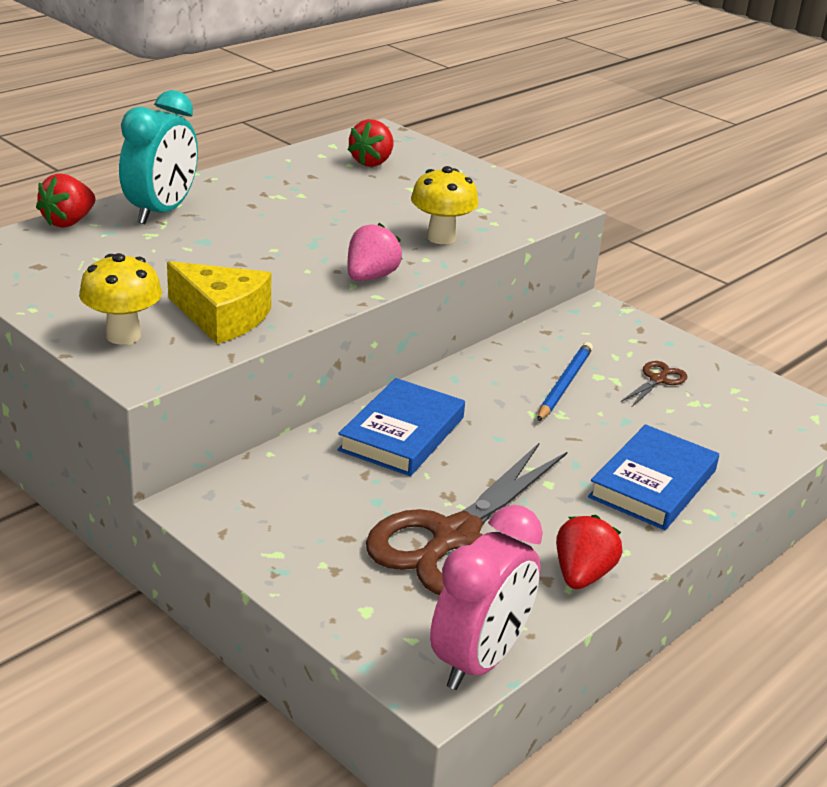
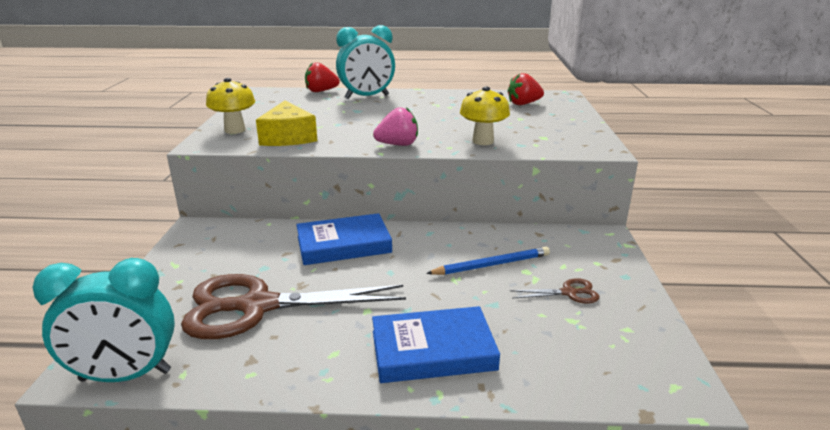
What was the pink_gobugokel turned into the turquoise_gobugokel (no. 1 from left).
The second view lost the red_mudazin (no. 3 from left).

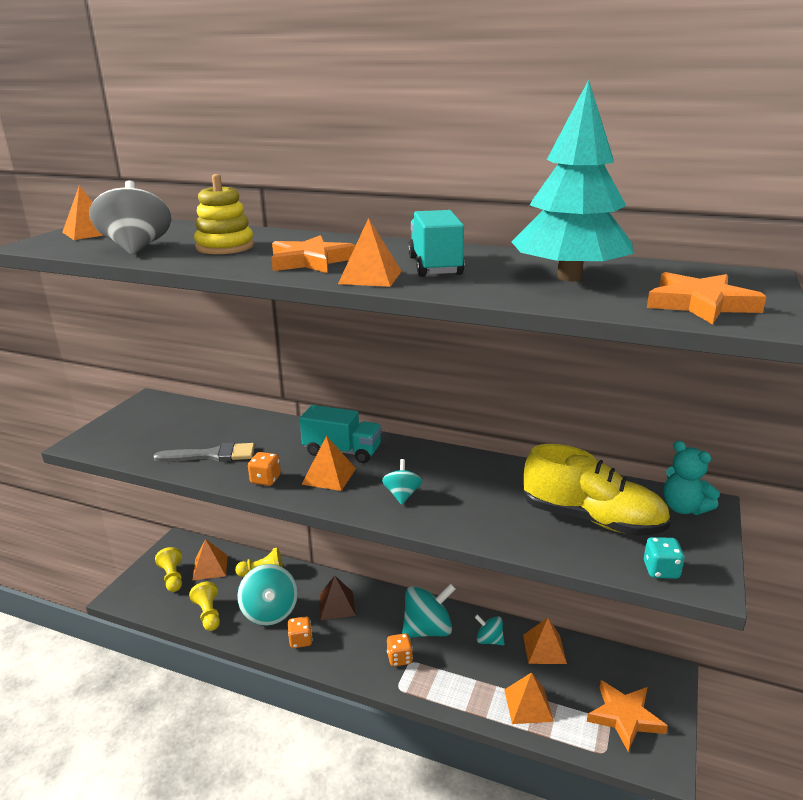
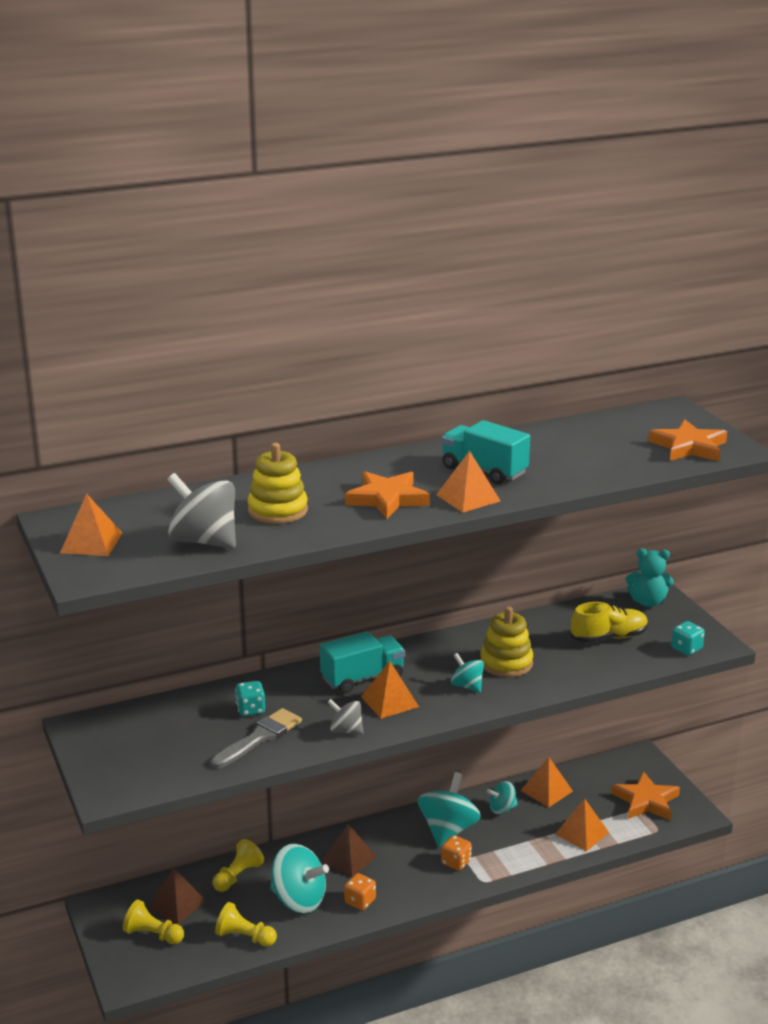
The second view lost the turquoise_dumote.
The size of the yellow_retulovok changed by a factor of 0.66.
Where the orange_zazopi (no. 1 from left) stood, the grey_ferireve (no. 2 from left) came to stand.
What was the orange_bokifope (no. 2 from left) turned into the brown_bokifope (no. 1 from left).
The second view gained the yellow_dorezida (no. 2 from left).
The second view gained the turquoise_zazopi (no. 1 from left).

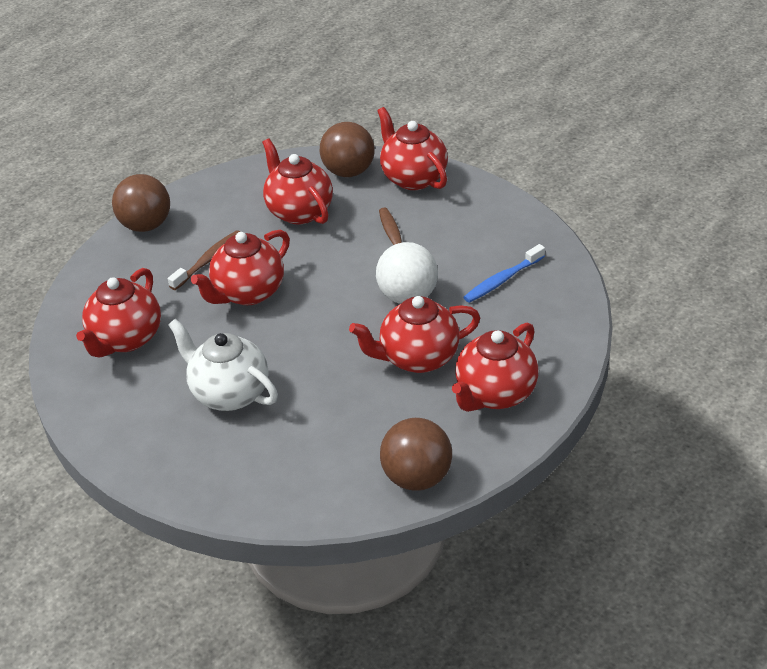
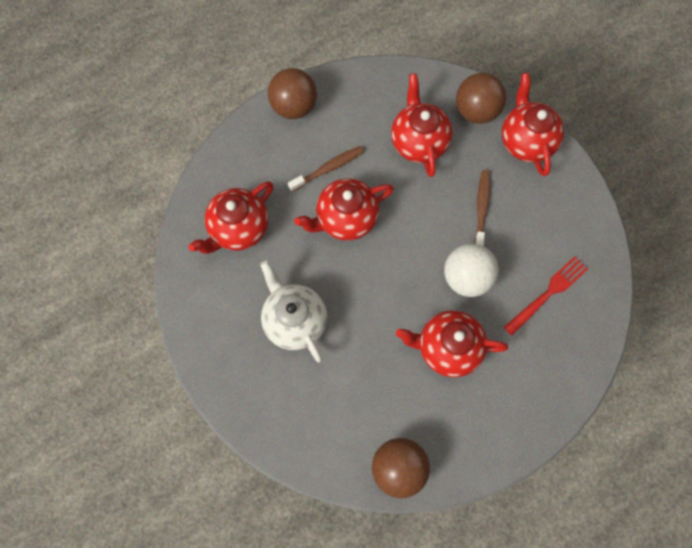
Where the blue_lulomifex stood, the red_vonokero came to stand.
The second view lost the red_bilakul (no. 6 from left).

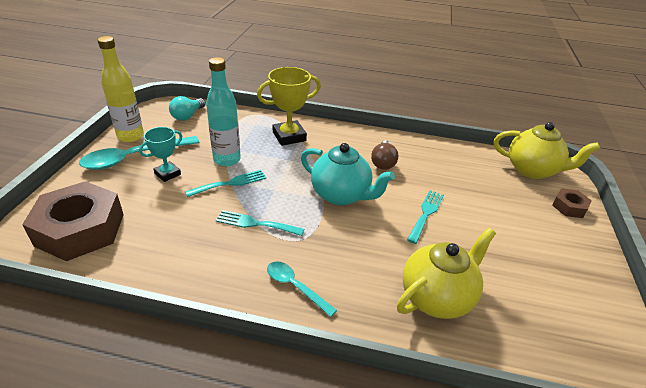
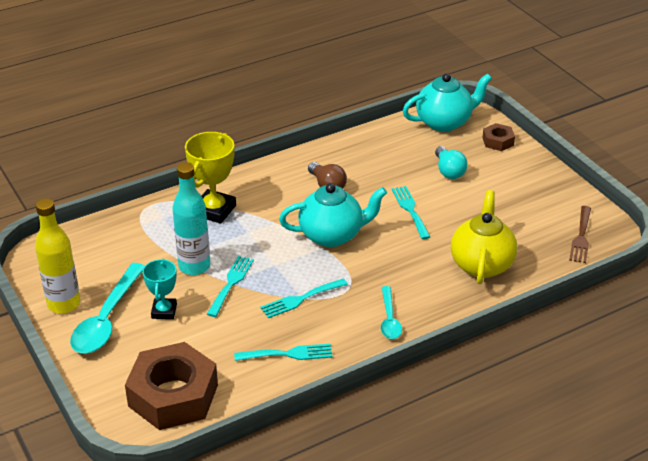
The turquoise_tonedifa ended up elsewhere.
What was the yellow_bilakul (no. 2 from left) turned into the turquoise_bilakul (no. 2 from left).
The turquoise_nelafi (no. 2 from left) ended up facing another way, 90 degrees counterclockwise from before.
The second view gained the brown_vonokero.
The second view gained the turquoise_vonokero (no. 2 from left).

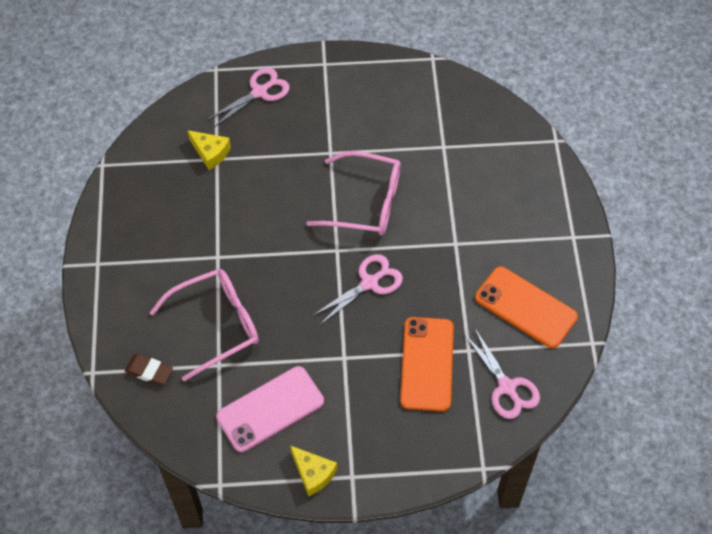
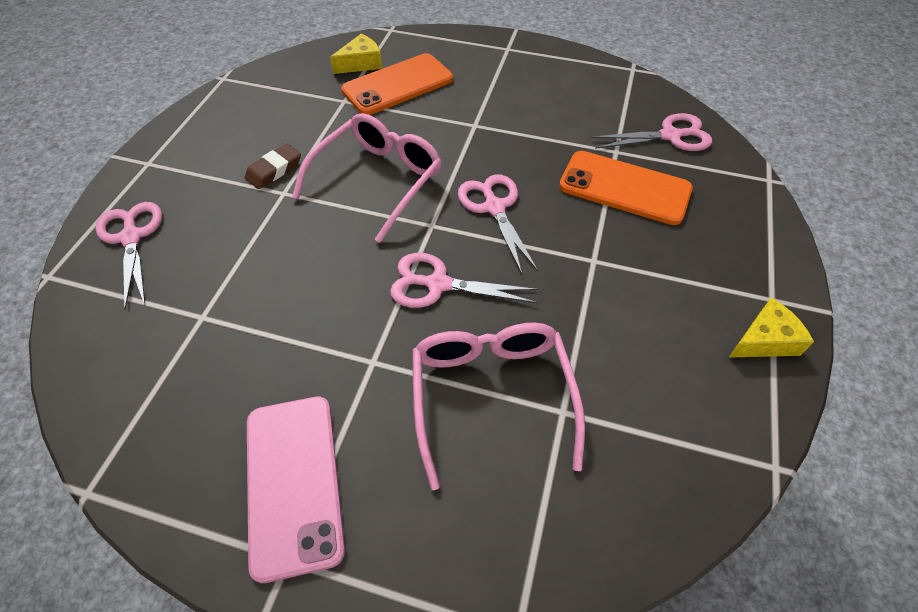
The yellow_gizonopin (no. 1 from left) ended up elsewhere.
The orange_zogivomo (no. 2 from left in the first image) ended up elsewhere.
The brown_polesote ended up elsewhere.
The pink_zogivomo ended up elsewhere.
The second view gained the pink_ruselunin (no. 2 from left).

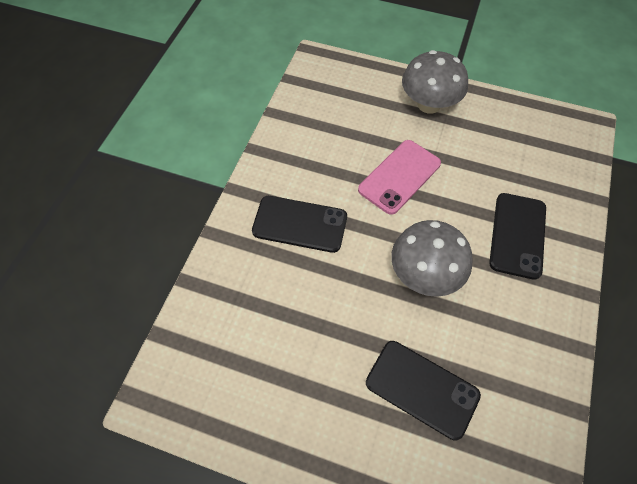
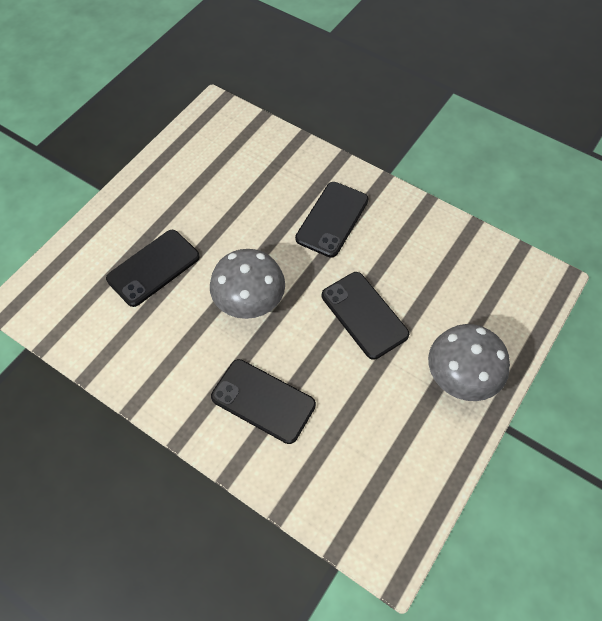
What was the pink_zogivomo turned into the black_zogivomo (no. 4 from left).

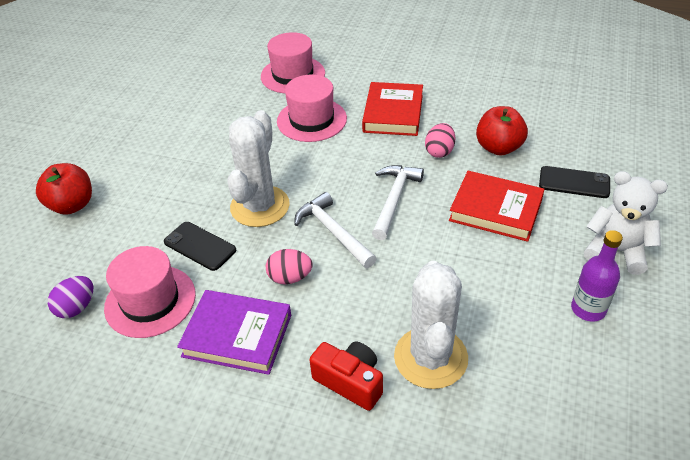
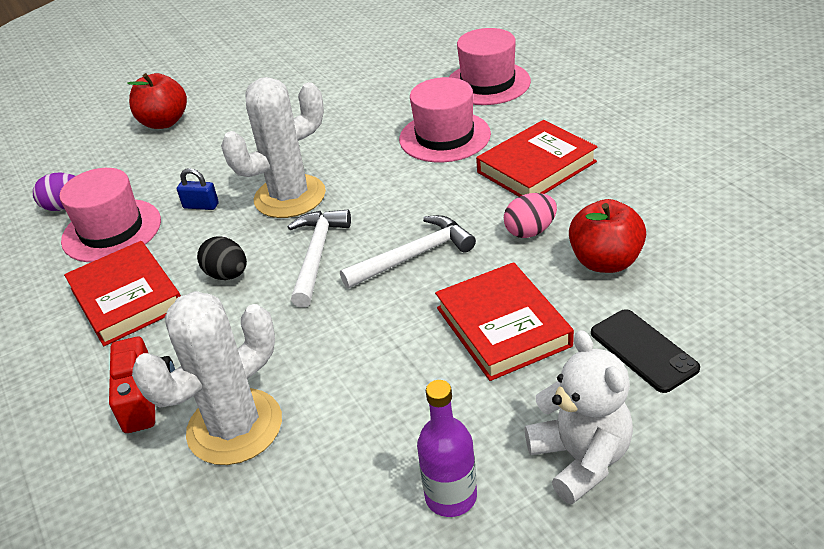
Where the black_zogivomo (no. 1 from left) stood, the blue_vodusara came to stand.
What was the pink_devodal (no. 1 from left) turned into the black_devodal.
What was the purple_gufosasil turned into the red_gufosasil (no. 1 from left).

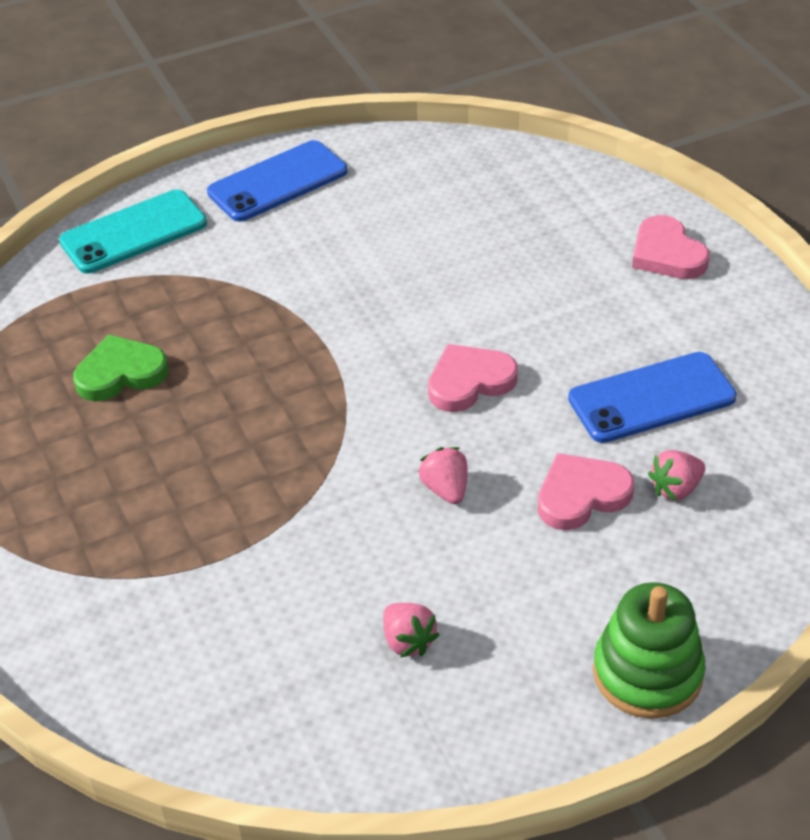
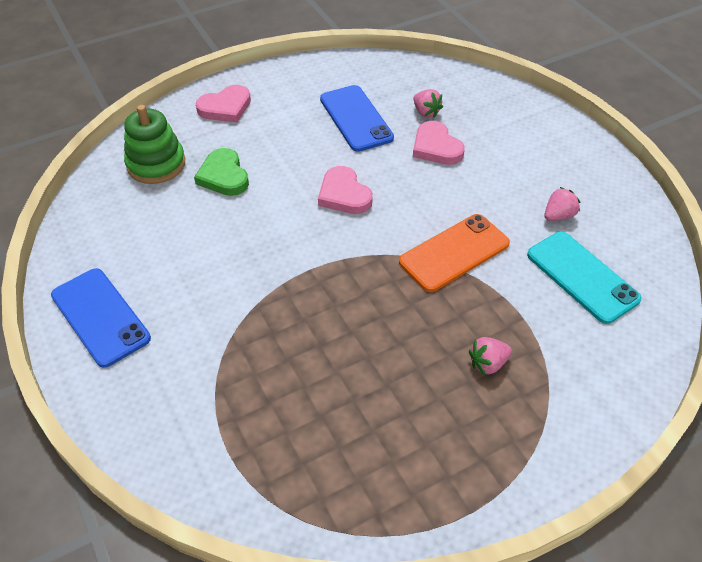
The turquoise_zogivomo ended up elsewhere.
The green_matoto ended up elsewhere.
The pink_mudazin (no. 2 from left) ended up elsewhere.
The green_dorezida ended up elsewhere.
The second view gained the orange_zogivomo.

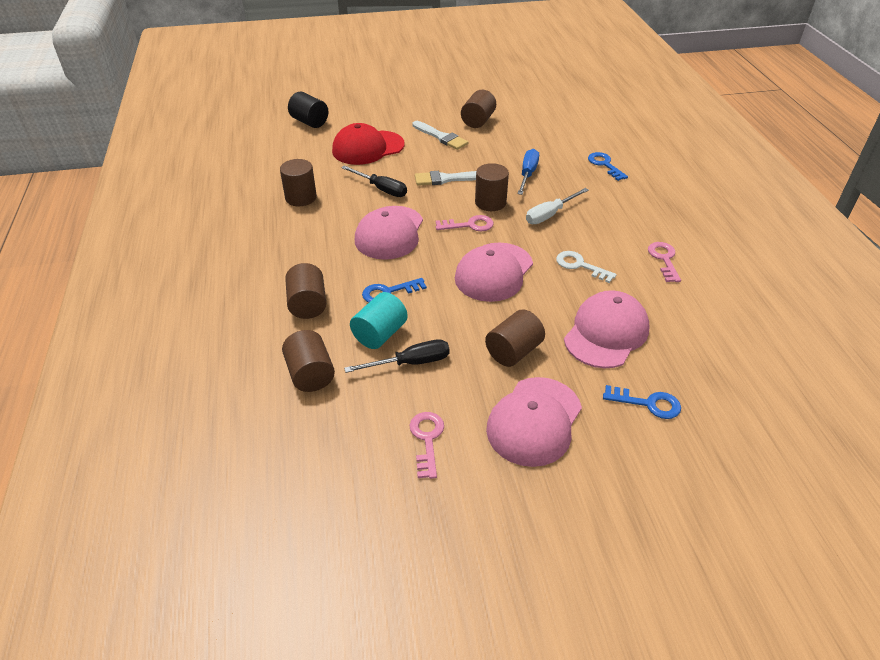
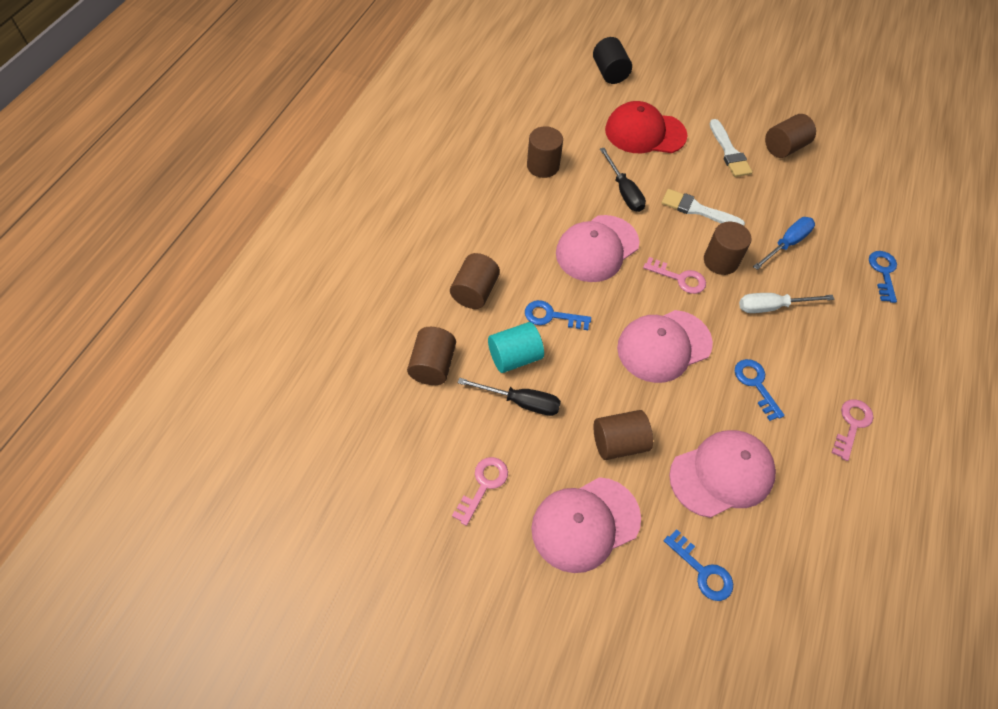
What was the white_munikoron turned into the blue_munikoron (no. 3 from left).

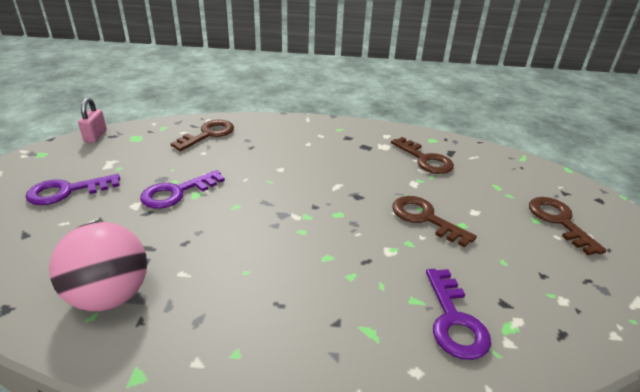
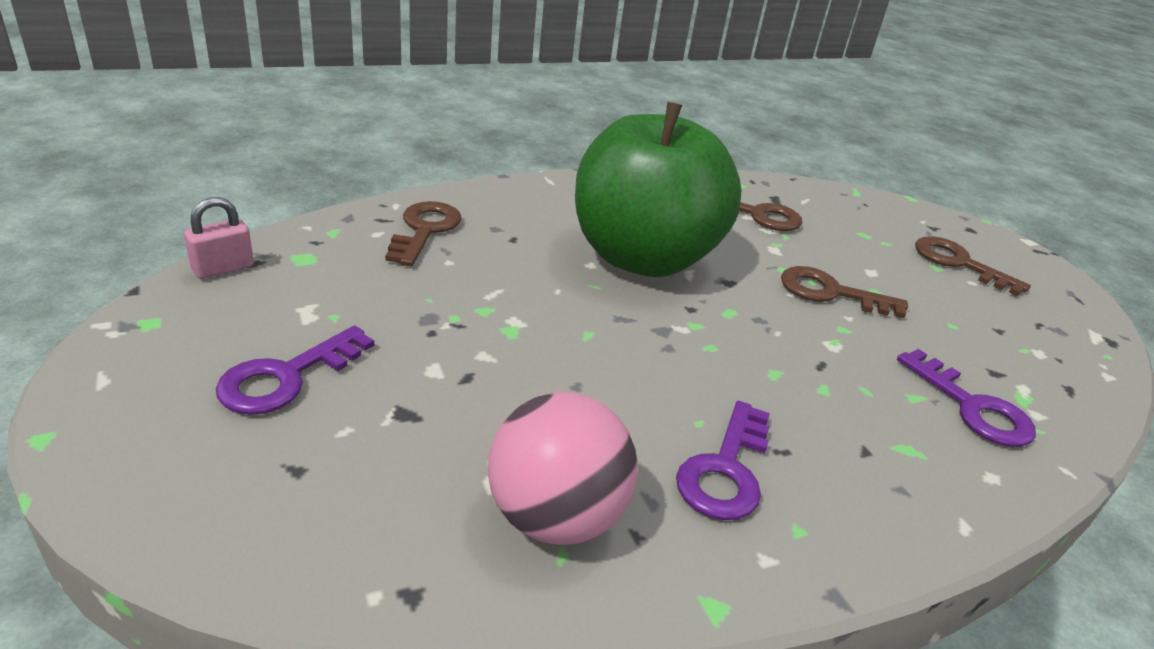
The pink_vodusara ended up facing another way, 75 degrees clockwise from before.
The purple_munikoron (no. 2 from left) ended up elsewhere.
The second view gained the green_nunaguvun.

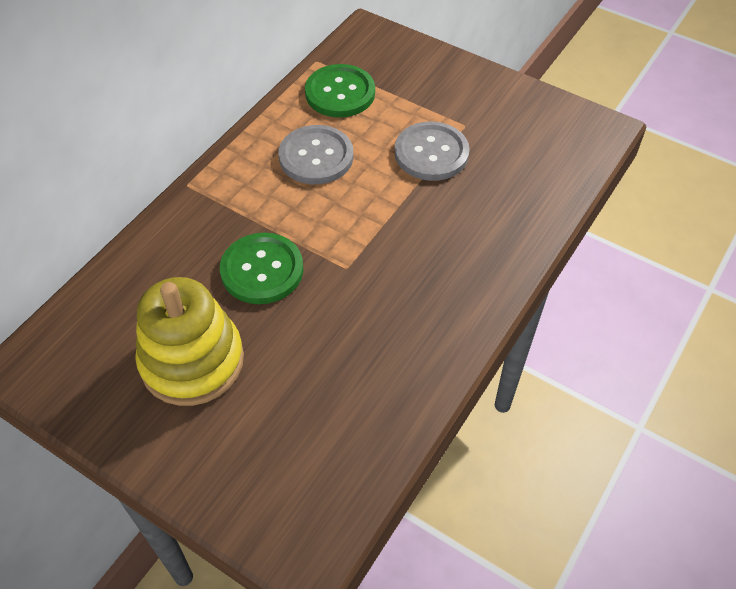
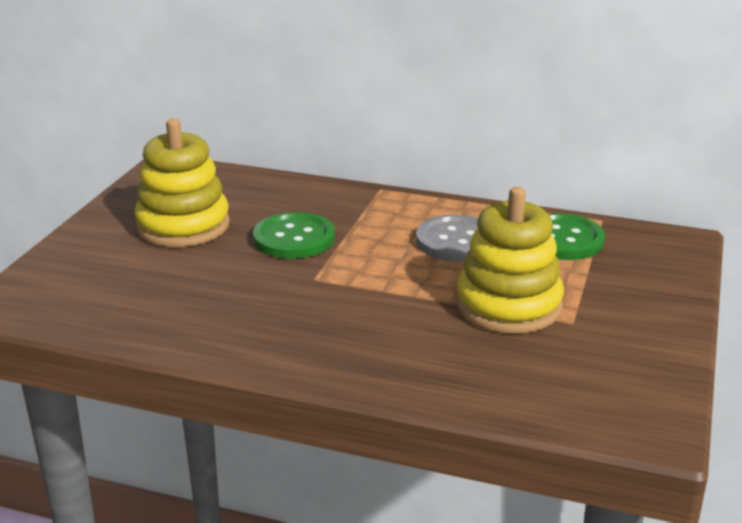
Where the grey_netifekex (no. 2 from left) stood, the yellow_dorezida (no. 2 from left) came to stand.

